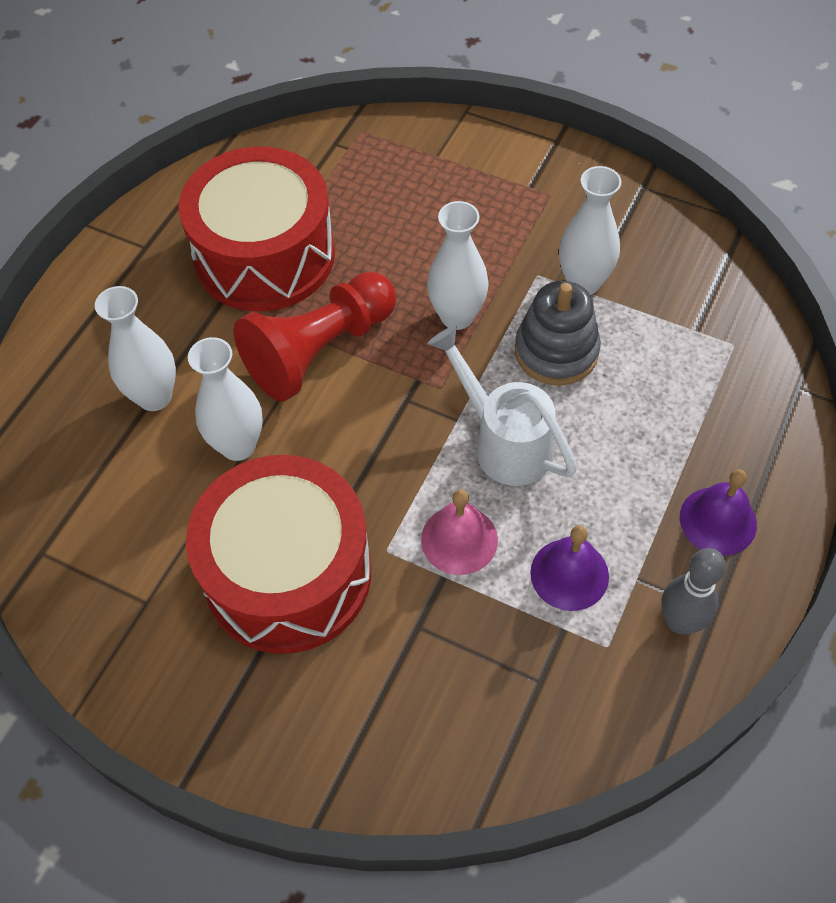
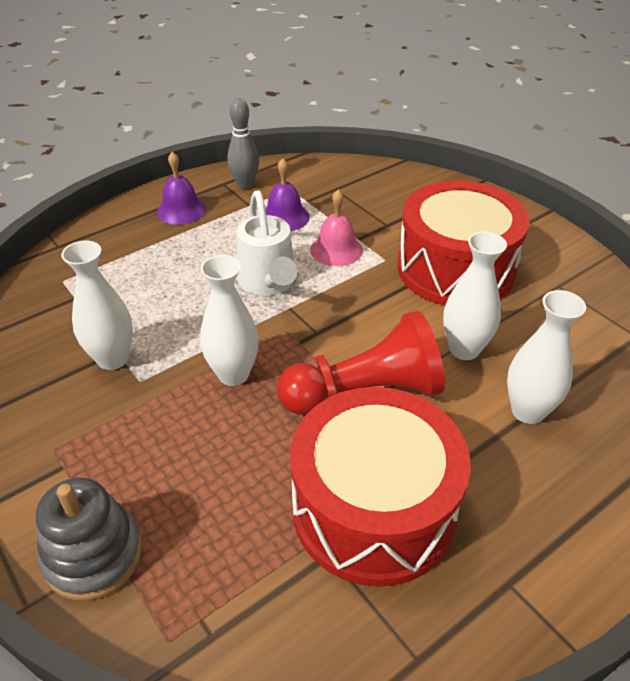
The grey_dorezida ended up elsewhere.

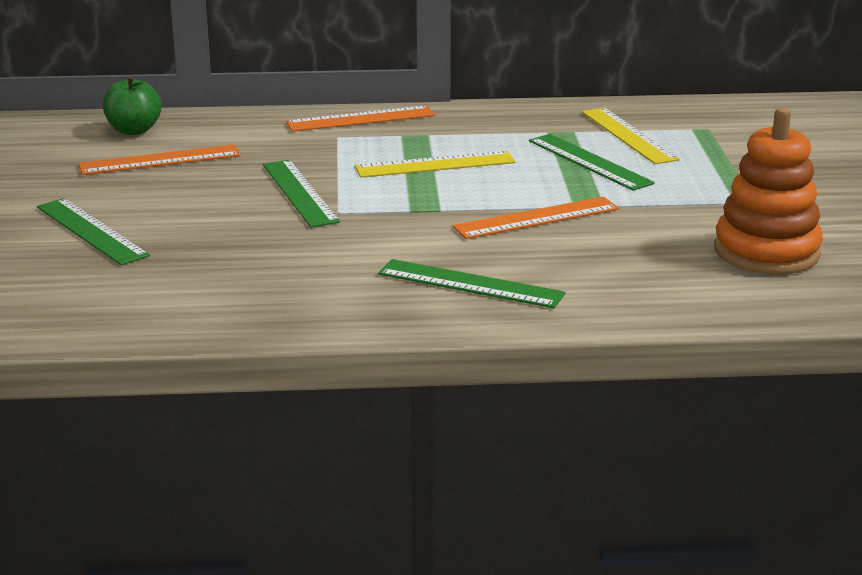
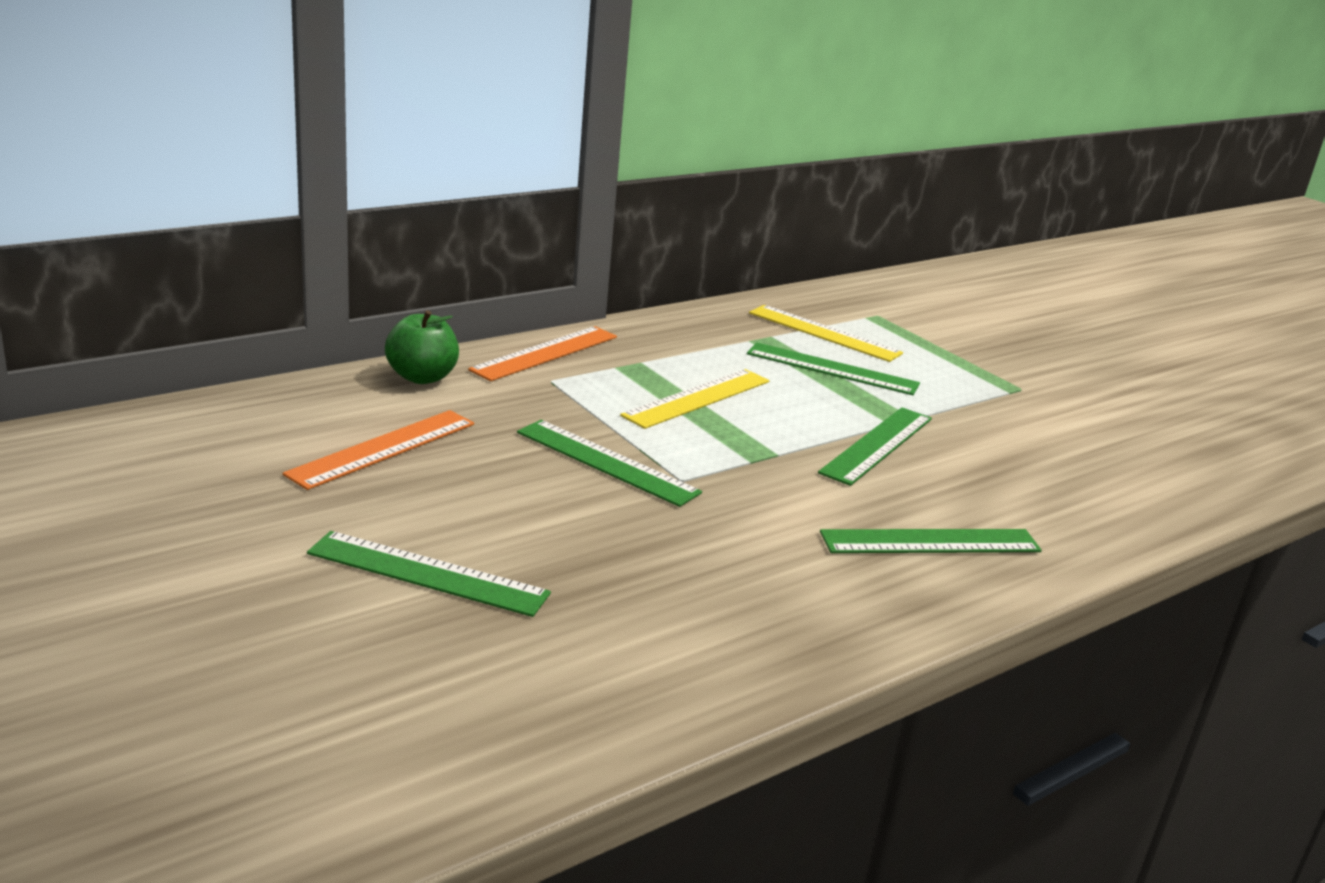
The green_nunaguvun ended up elsewhere.
The second view lost the orange_dorezida.
What was the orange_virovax (no. 3 from left) turned into the green_virovax (no. 4 from left).

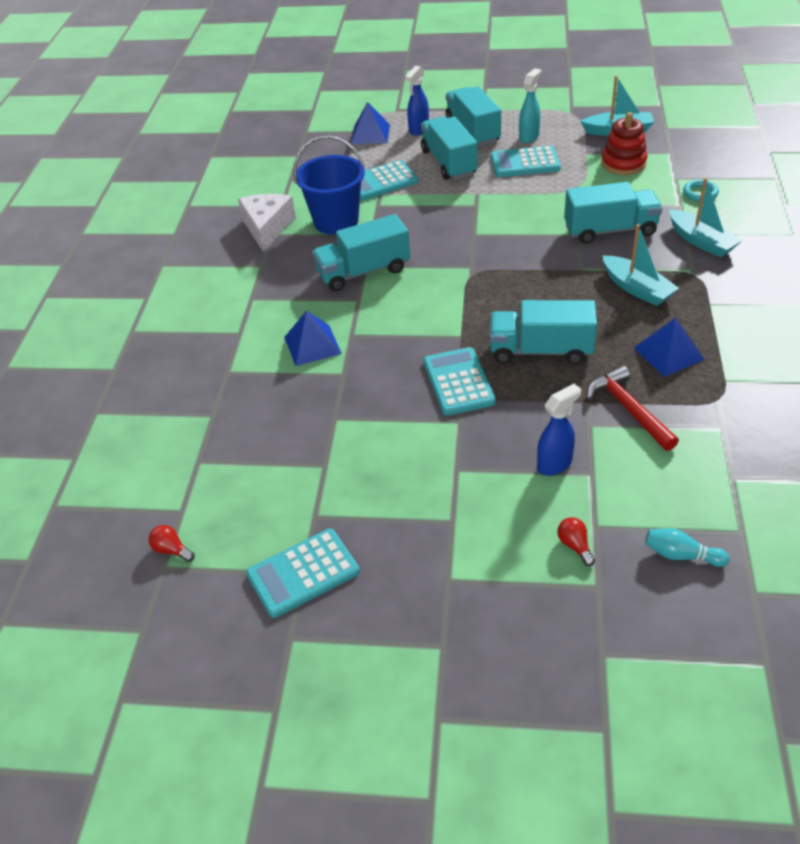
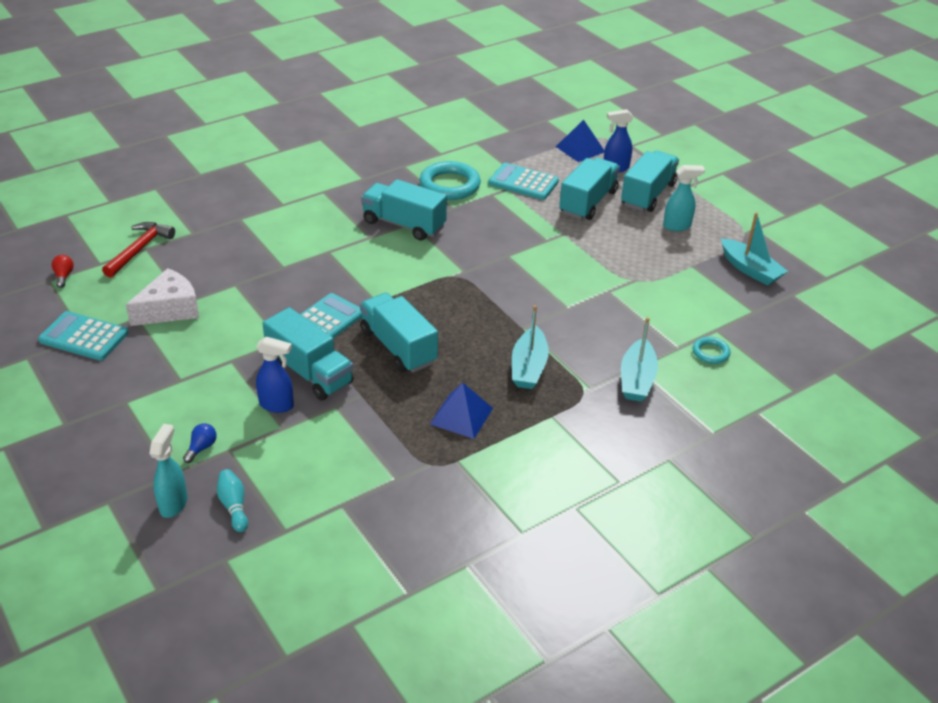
The second view lost the red_dorezida.
Where the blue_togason stood, the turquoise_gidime (no. 1 from left) came to stand.
The second view lost the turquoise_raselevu (no. 4 from left).
The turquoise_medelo (no. 5 from left in the first image) ended up elsewhere.
The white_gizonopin ended up elsewhere.
The second view lost the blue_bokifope (no. 1 from left).
The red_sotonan ended up elsewhere.
What was the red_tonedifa (no. 2 from left) turned into the blue_tonedifa.
The second view gained the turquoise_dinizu (no. 1 from left).

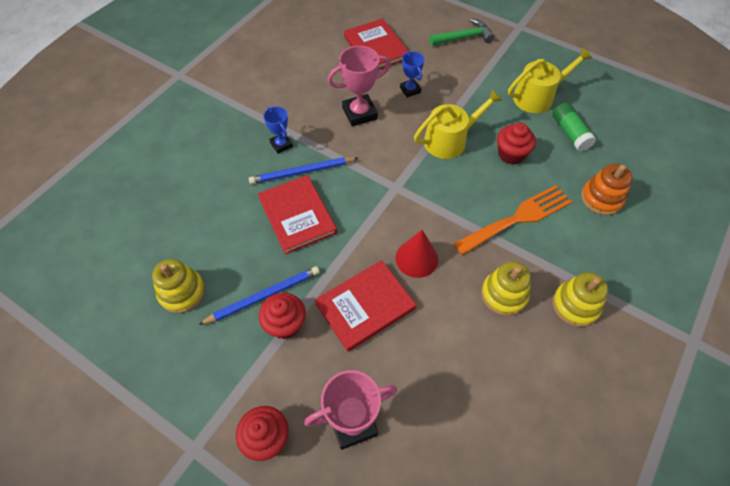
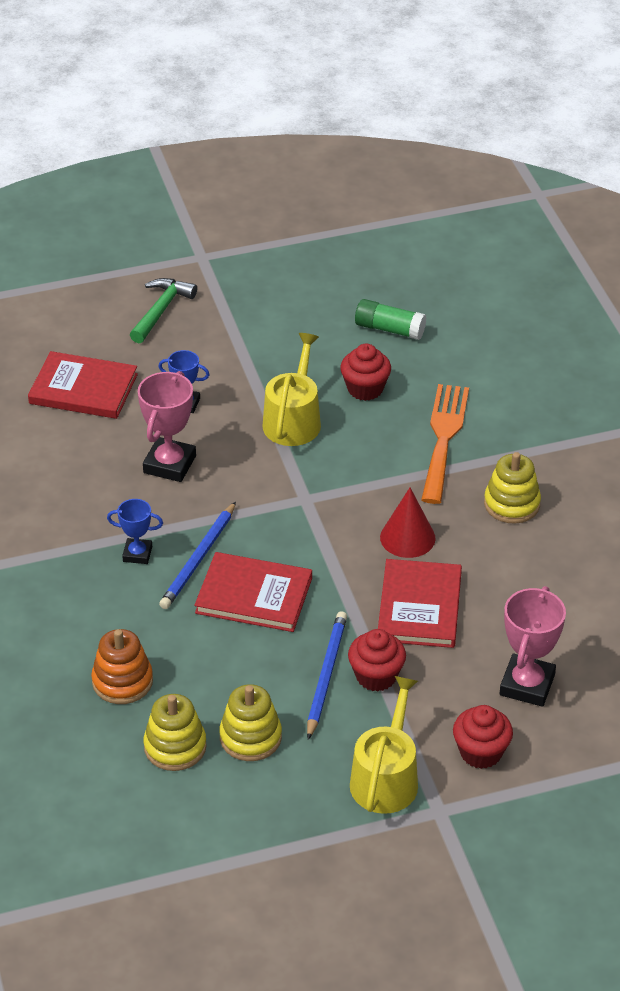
The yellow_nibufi (no. 2 from left) ended up elsewhere.
The orange_dorezida ended up elsewhere.
The yellow_dorezida (no. 3 from left in the first image) ended up elsewhere.

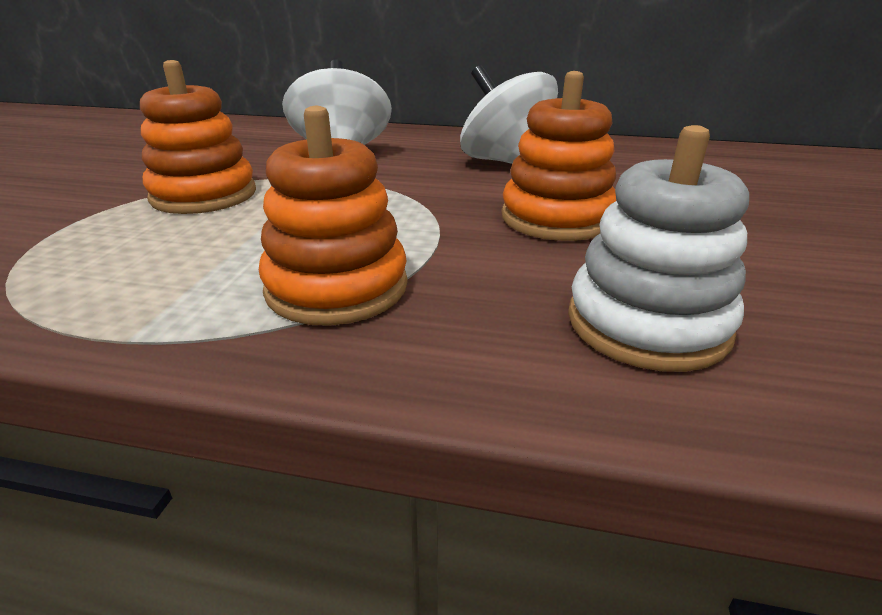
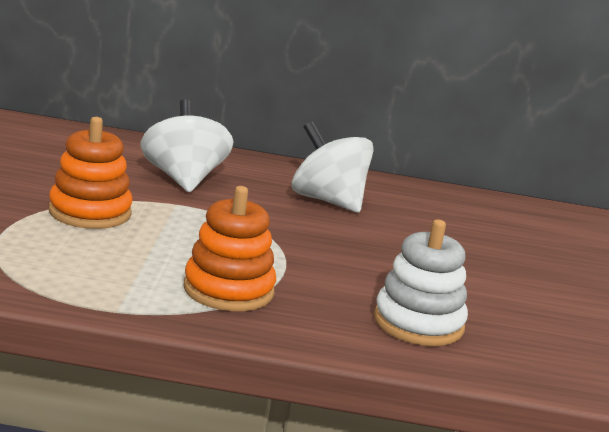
The second view lost the orange_dorezida (no. 3 from left).

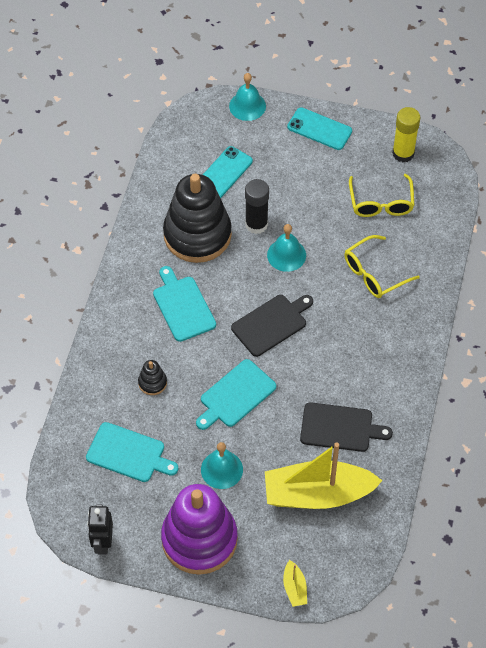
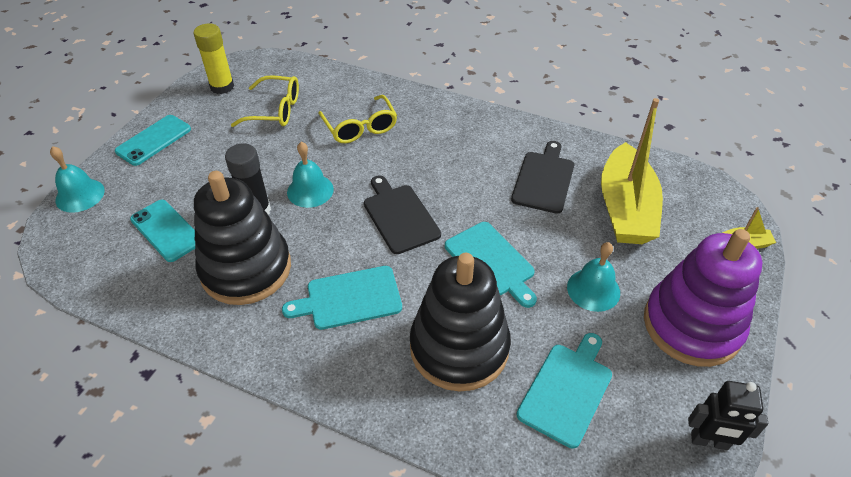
The size of the black_dorezida (no. 1 from left in the first image) changed by a factor of 2.49.

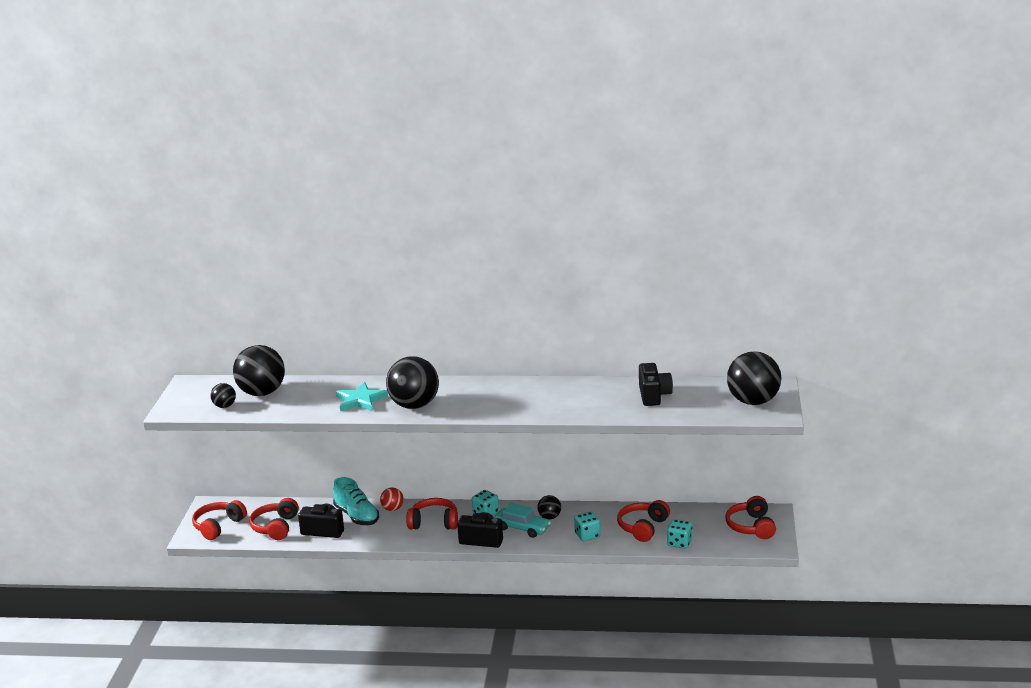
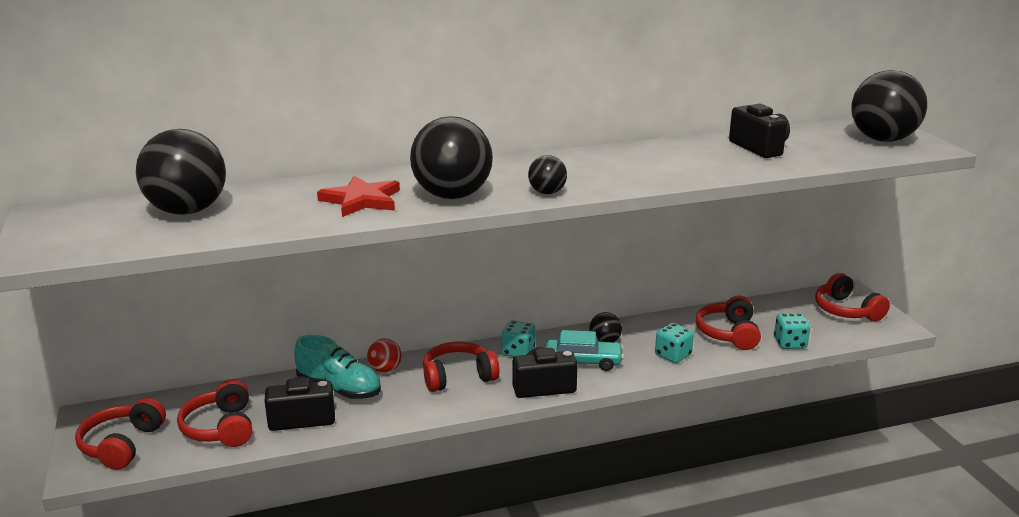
What was the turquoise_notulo turned into the red_notulo.
The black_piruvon (no. 1 from left in the first image) ended up elsewhere.

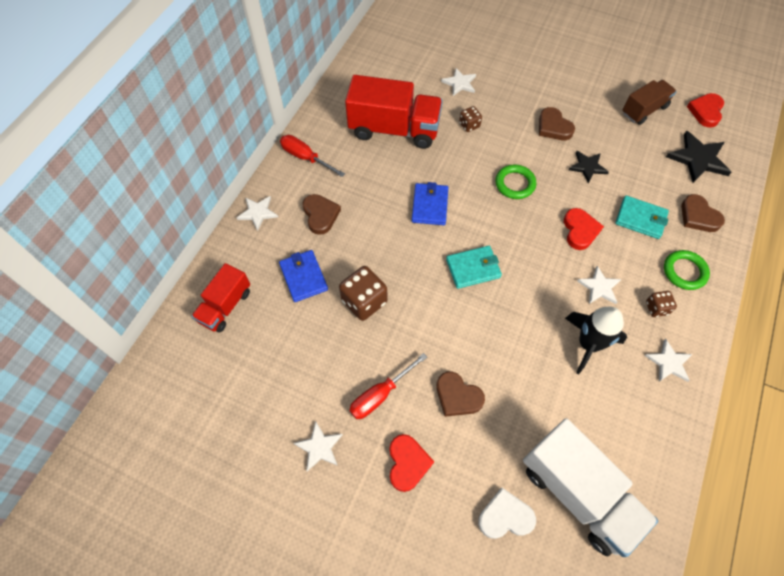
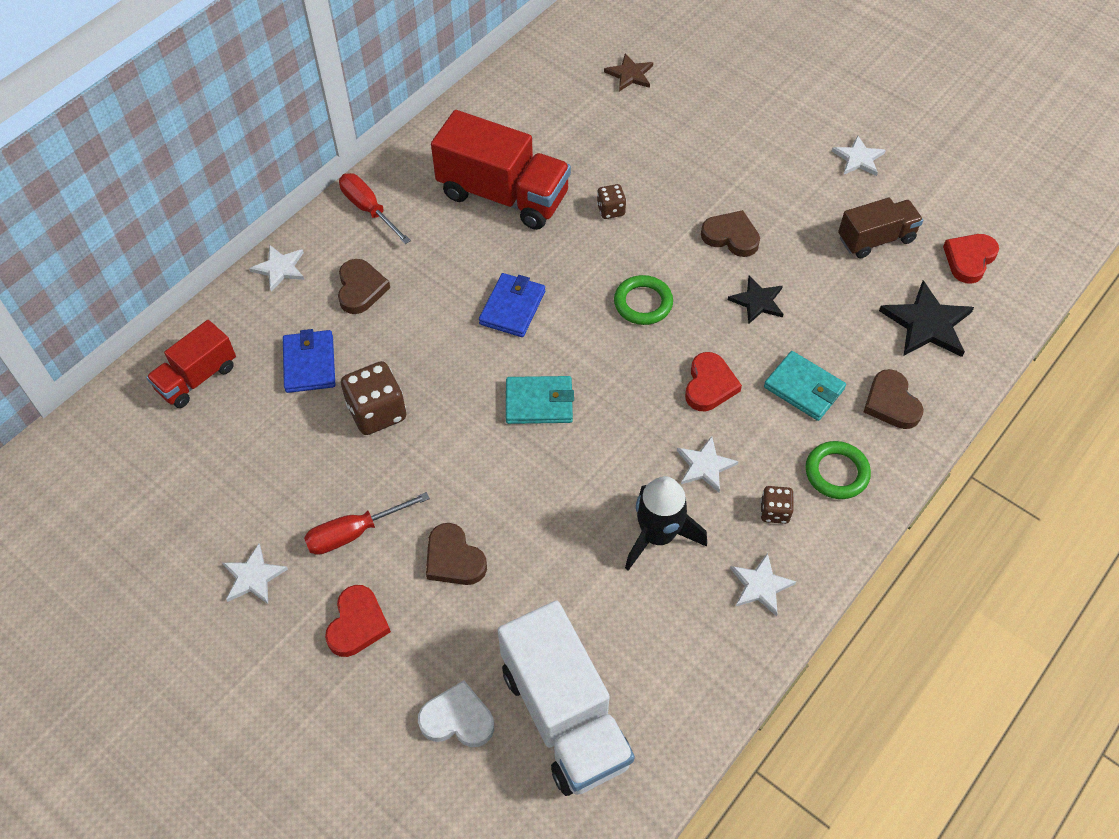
The white_notulo (no. 3 from left in the first image) ended up elsewhere.
The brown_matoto (no. 3 from left) ended up facing another way, 135 degrees clockwise from before.
The second view gained the brown_notulo.

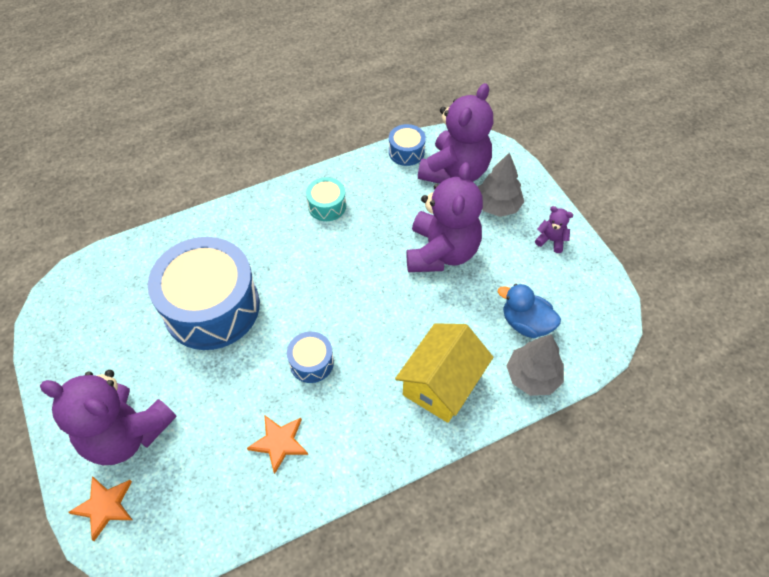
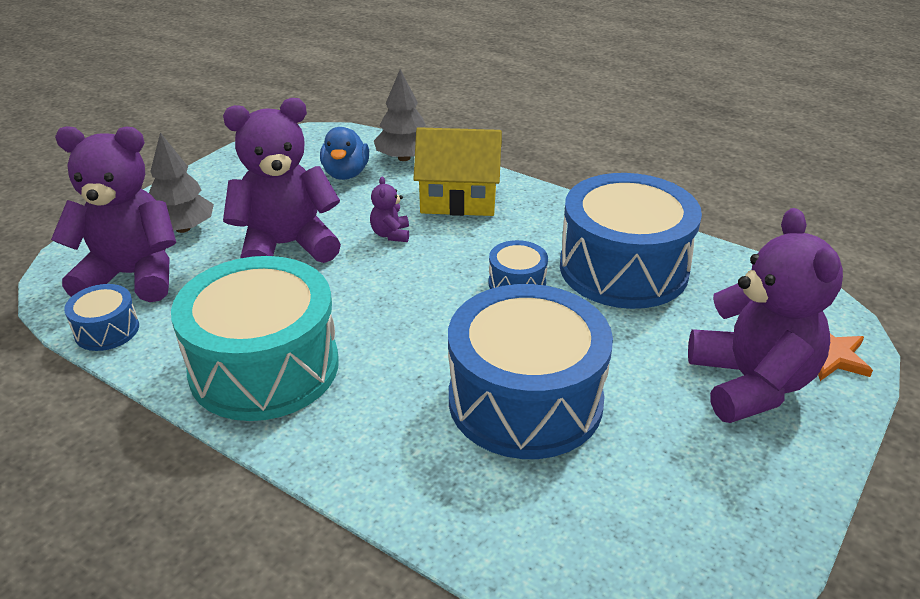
The size of the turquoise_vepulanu changed by a factor of 2.27.
The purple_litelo (no. 4 from left in the first image) ended up elsewhere.
Where the orange_notulo (no. 2 from left) stood, the blue_vepulanu (no. 4 from left) came to stand.

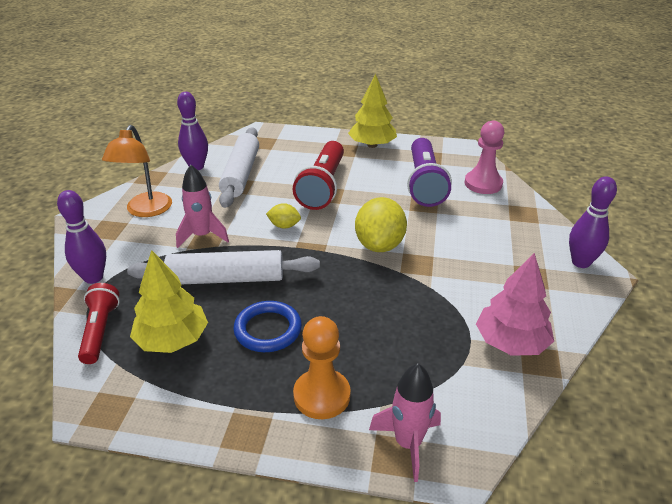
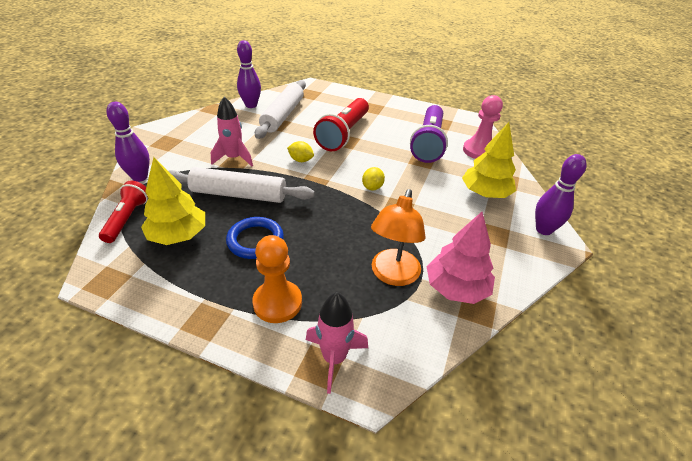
The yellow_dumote (no. 2 from left) ended up elsewhere.
The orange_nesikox ended up elsewhere.
The size of the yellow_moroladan (no. 2 from left) changed by a factor of 0.51.

